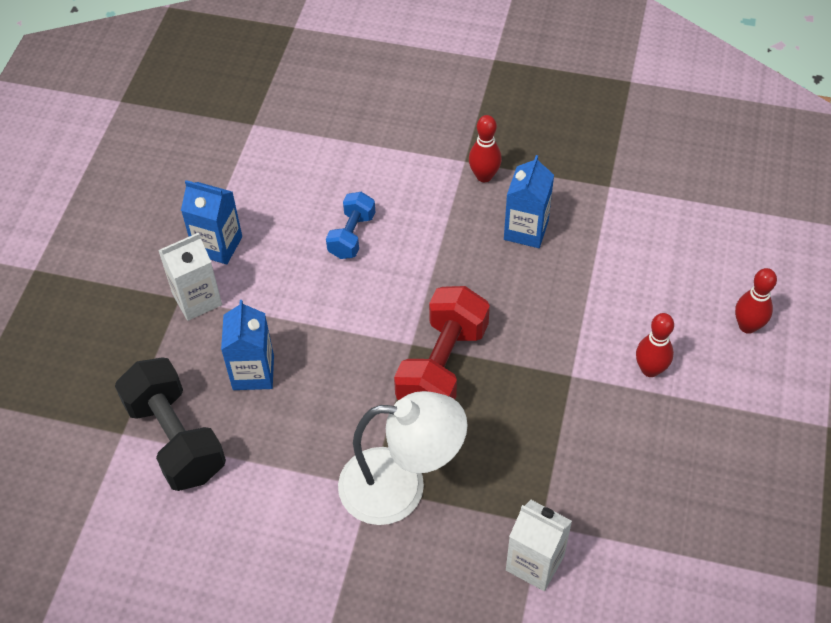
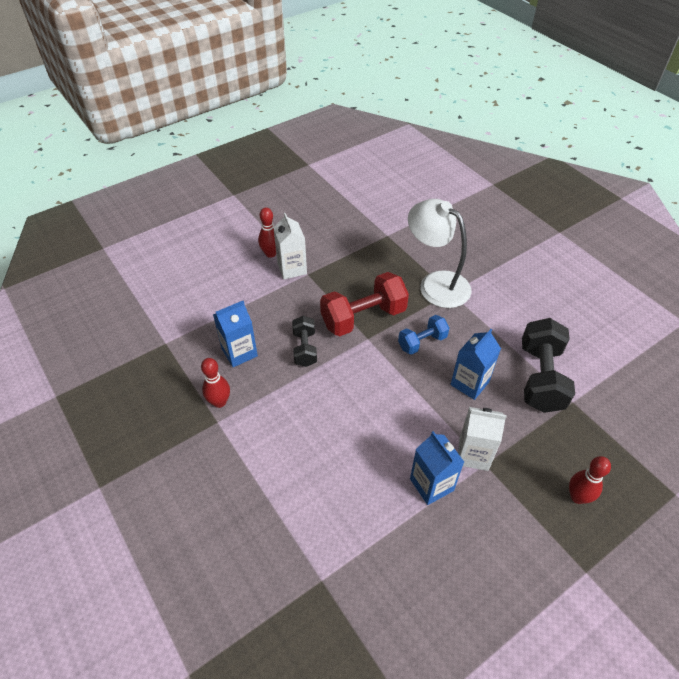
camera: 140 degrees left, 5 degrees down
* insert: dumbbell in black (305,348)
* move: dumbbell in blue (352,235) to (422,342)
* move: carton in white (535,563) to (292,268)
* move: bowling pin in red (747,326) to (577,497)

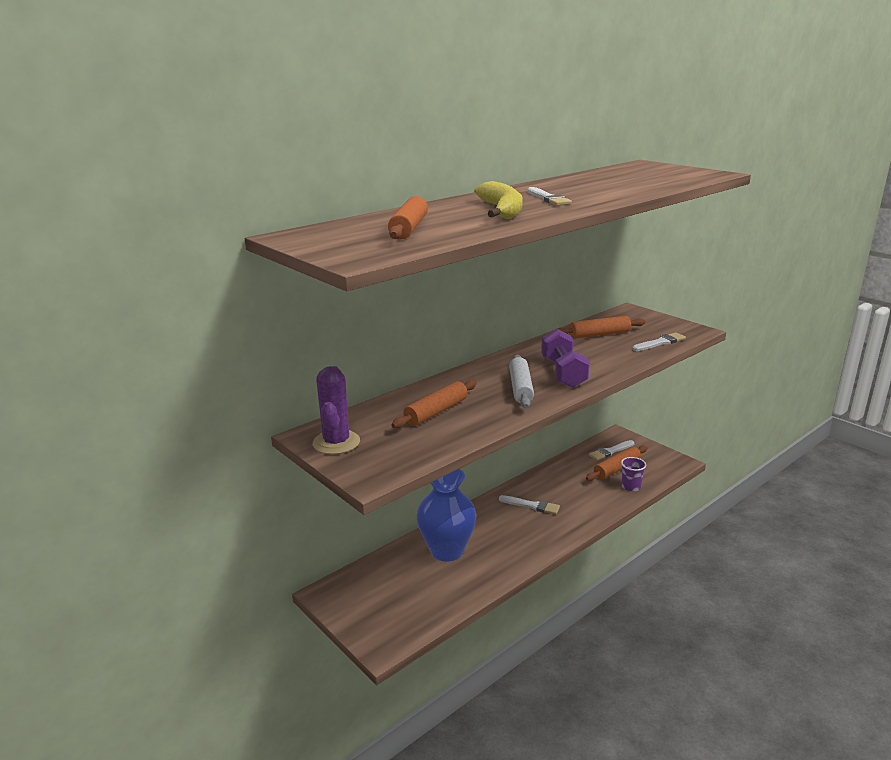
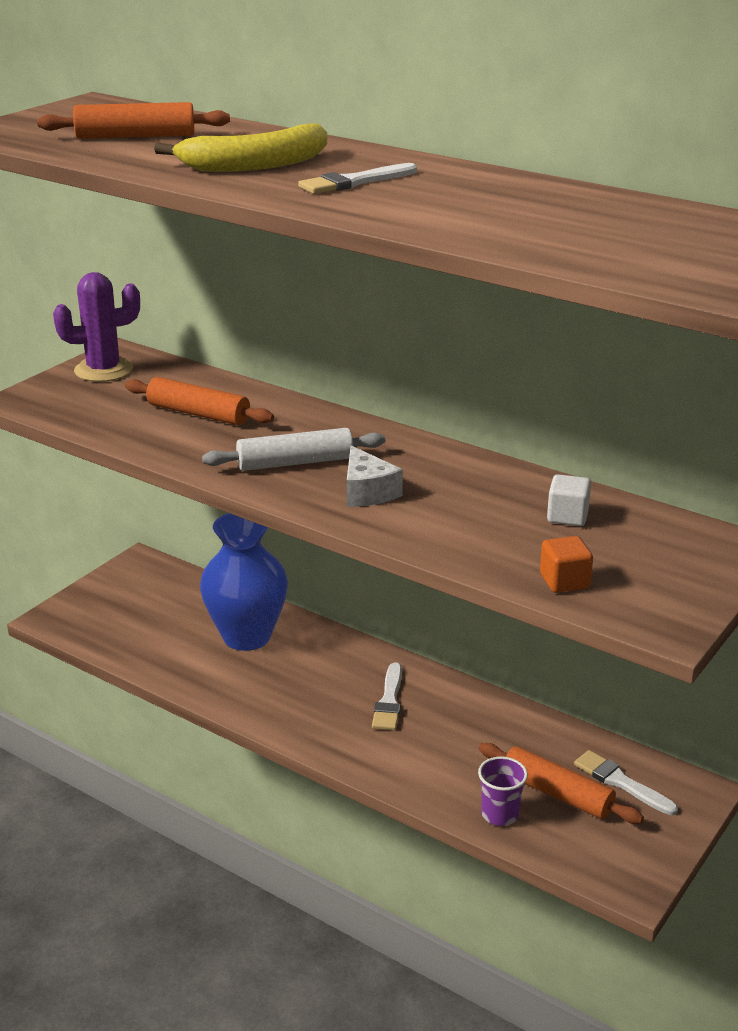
camera: 75 degrees right, 5 degrees up
* replace: dumbbell in purple (563,373) to cheese in white (367,492)
* replace: rolling pin in orange (599,334) to cube in white (567,516)
* replace: brush in white (660,343) to cube in orange (564,581)

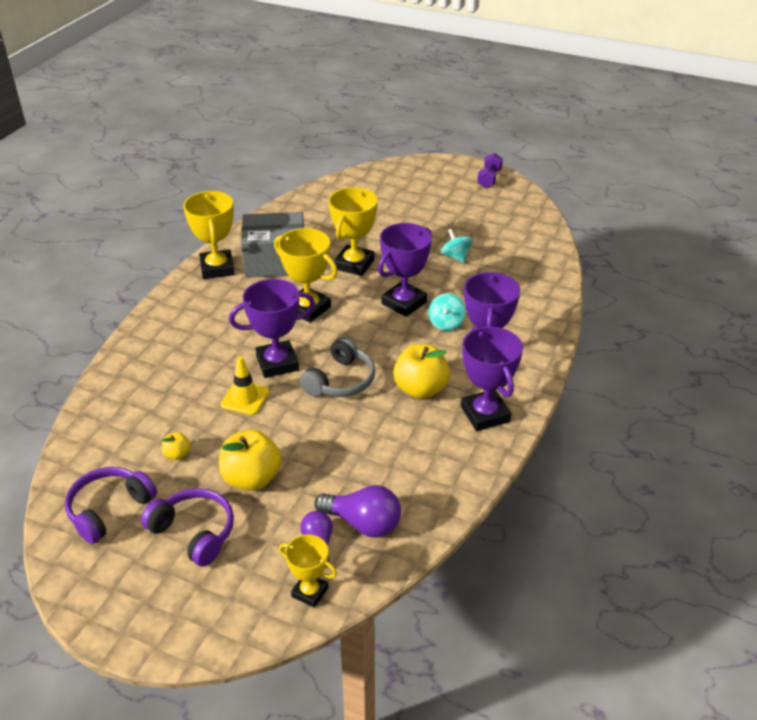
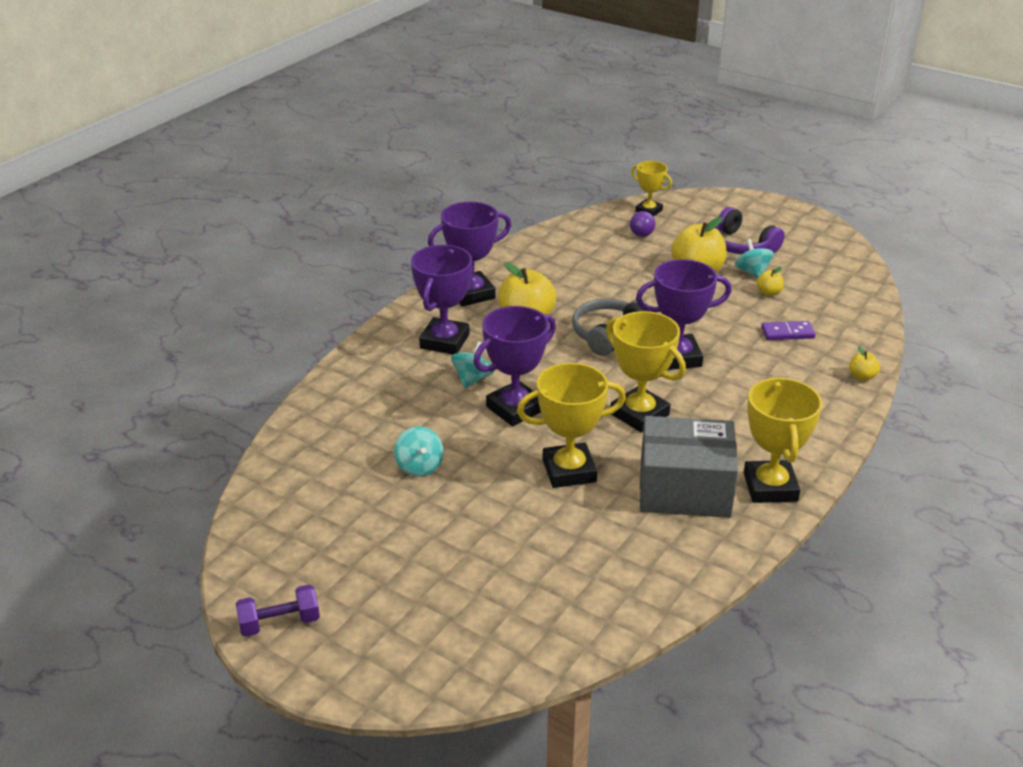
camera: 170 degrees left, 5 degrees down
* delete: headphones in purple (109,509)
* delete: traffic cone in yellow (245,398)
* delete: light bulb in purple (363,523)
* insert: spinning top in turquoise (752,272)
* insert: domino in purple (787,333)
* insert: apple in yellow (862,376)
* rotate: trophy in yellow (354,264) = (569,471) 45 degrees clockwise
* rotate: trophy in purple (485,414) = (471,294) 75 degrees clockwise
* rotate: dumbbell in purple (489,179) = (279,623) 45 degrees clockwise

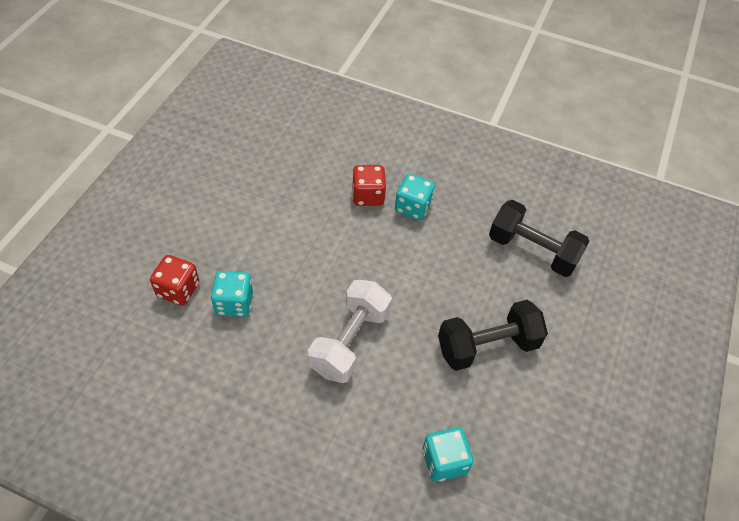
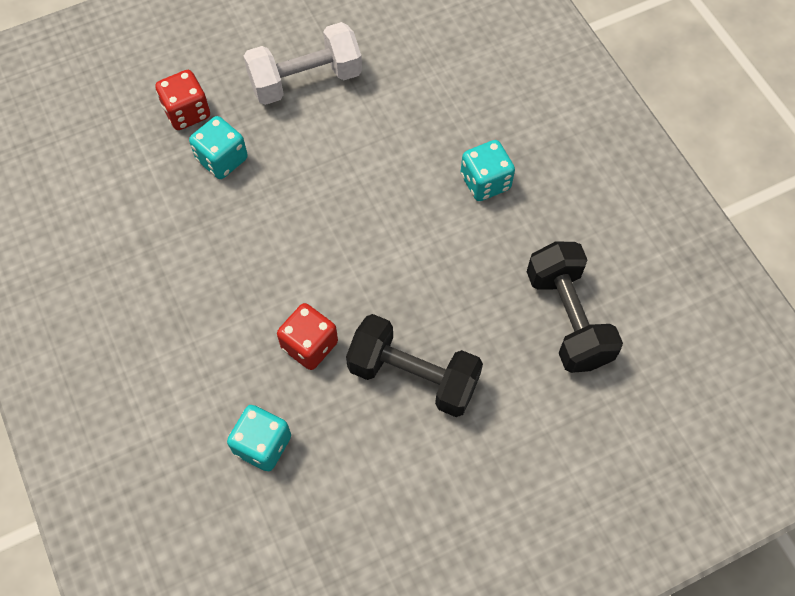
camera: 45 degrees right, 10 degrees up
* move: dumbbell in white (350,341) to (305,80)
* move: dice in red (368,196) to (309,345)

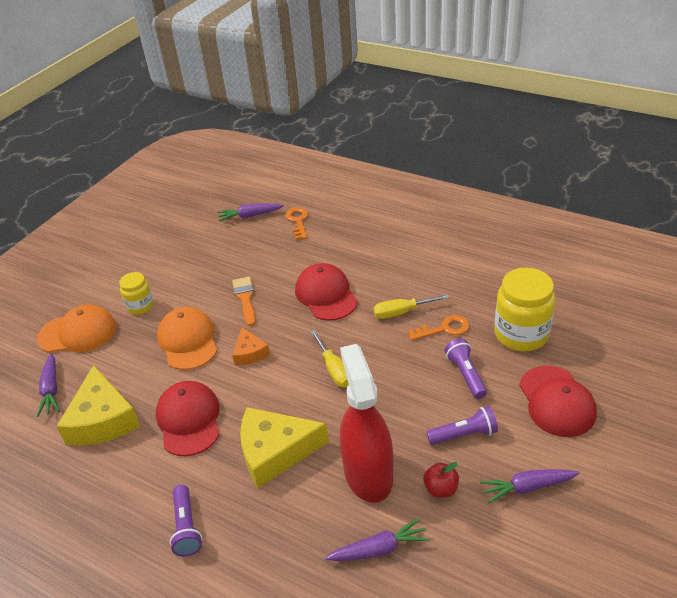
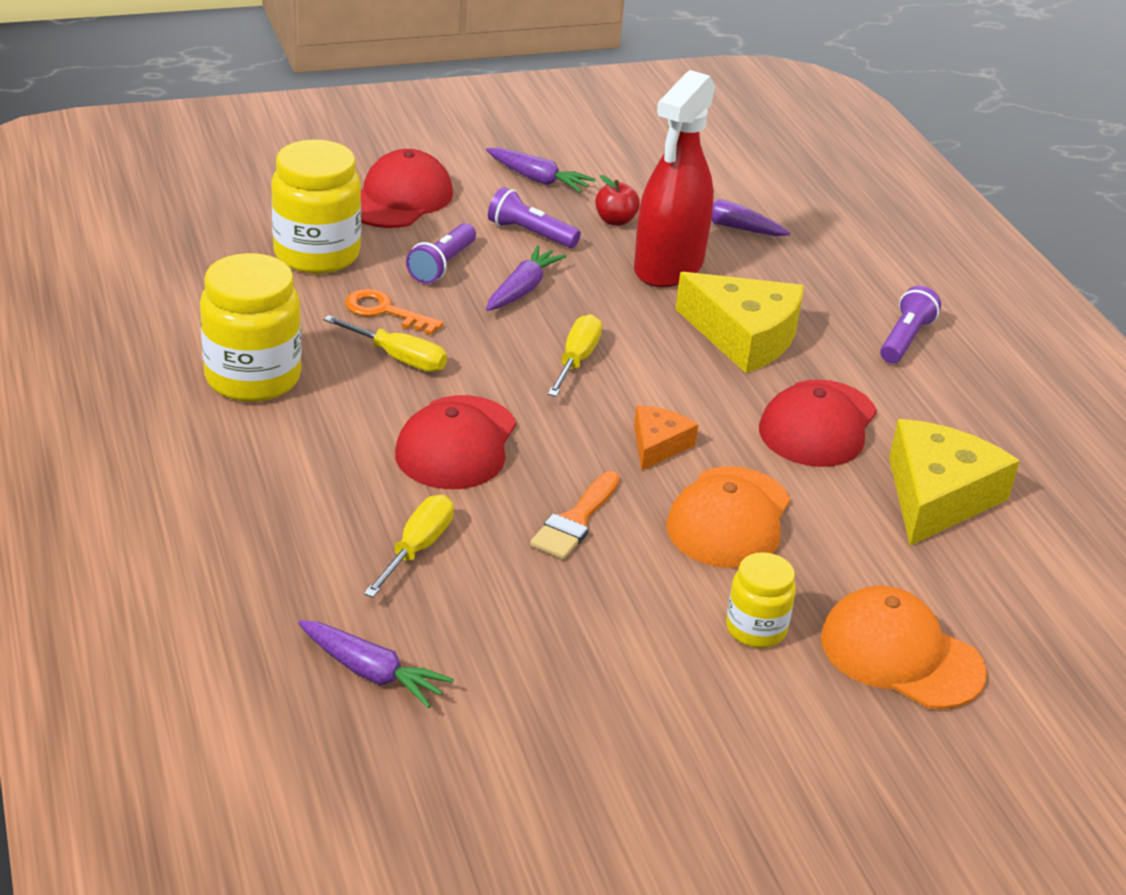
camera: 145 degrees left, 5 degrees down
* delete: key in orange (298,221)
* insert: jar in yellow (253,378)
* insert: screwdriver in yellow (417,549)
* move: carrot in purple (51,390) to (522,289)

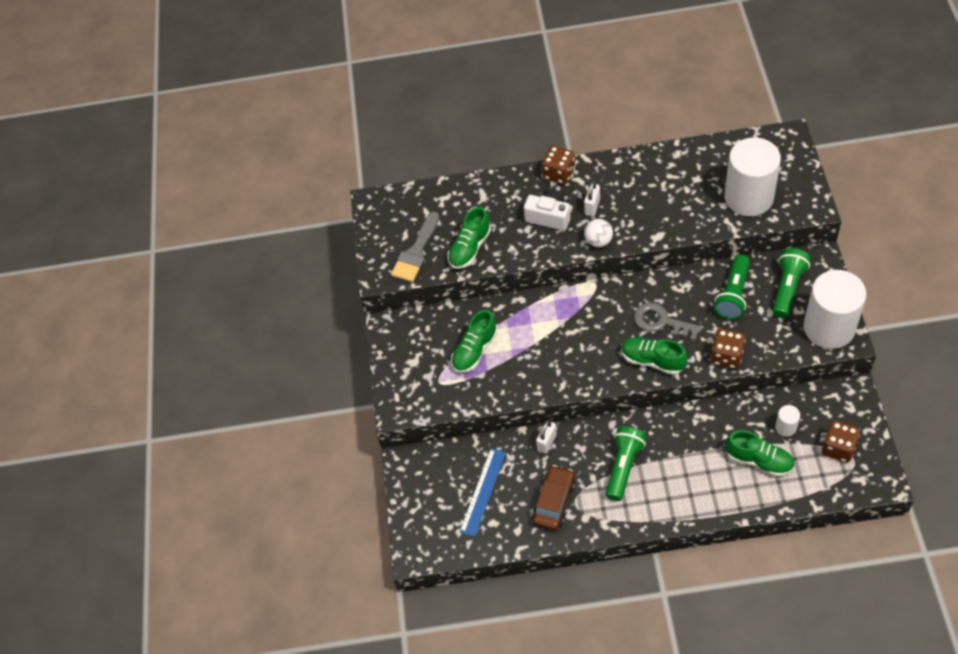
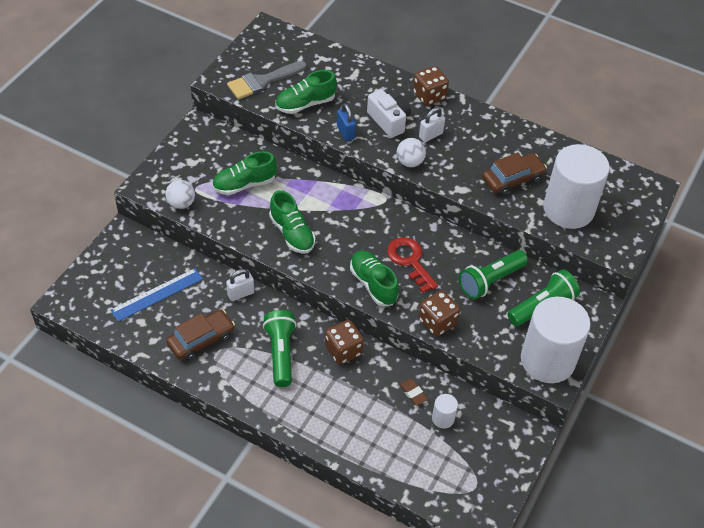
camera: 25 degrees right, 5 degrees down
* insert: ball in white (181,203)
* insert: padlock in blue (345,132)
* insert: eraser in brown (413,393)
* insert: car in brown (512,179)
* move: shoe in green (759,460) to (292,233)
* move: dice in brown (838,448) to (343,350)
* recolor: key in grey (661,322) to key in red (410,261)
* rotate: flashlight in green (623,466) = (281,353) 60 degrees counterclockwise

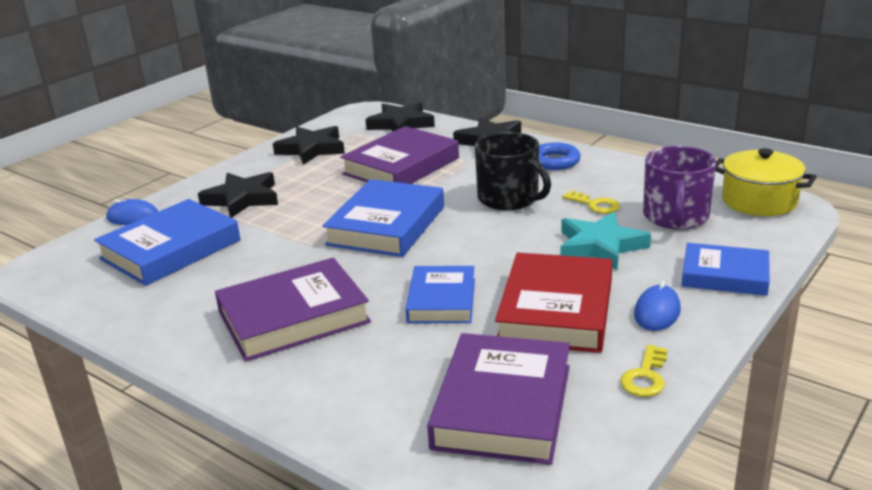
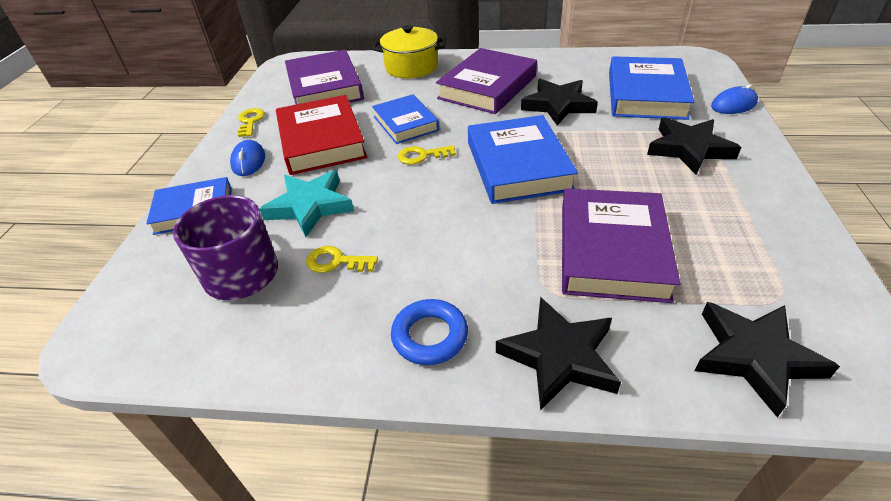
camera: 150 degrees right, 15 degrees up
* delete: mug in black (509,198)
* insert: key in yellow (422,156)
* move: star in black (311,149) to (558,105)
* move: pot in yellow (759,201) to (411,67)

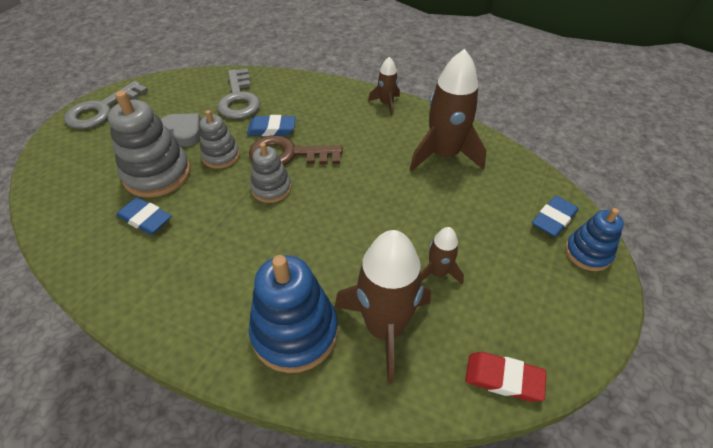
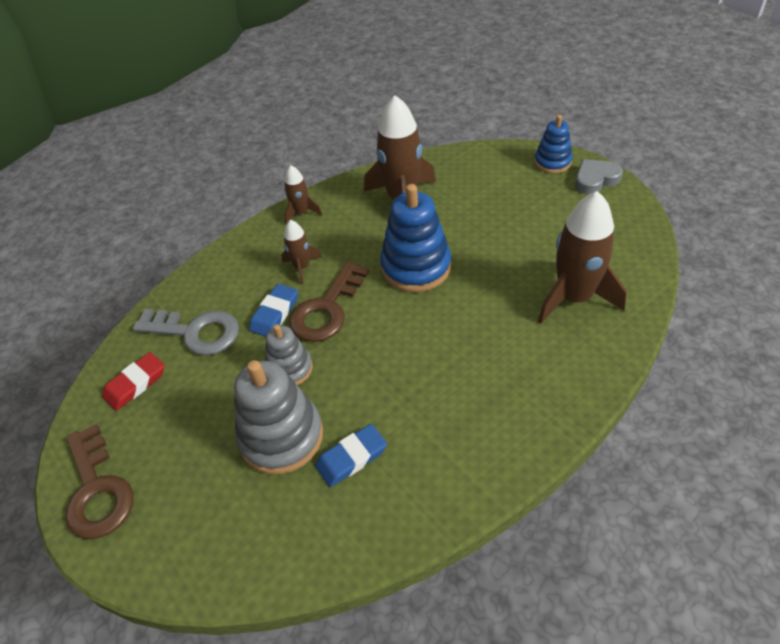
camera: 60 degrees left, 0 degrees up
* delete: stacking toy in grey (271,188)
* delete: eraser in blue (553,219)
* move: heart in grey (184,132) to (595,180)
* move: stacking toy in blue (295,332) to (416,267)
* move: rocket in brown (438,272) to (302,267)
* move: eraser in red (503,378) to (135,384)
* recolor: key in grey (102,110) to key in brown (97,490)

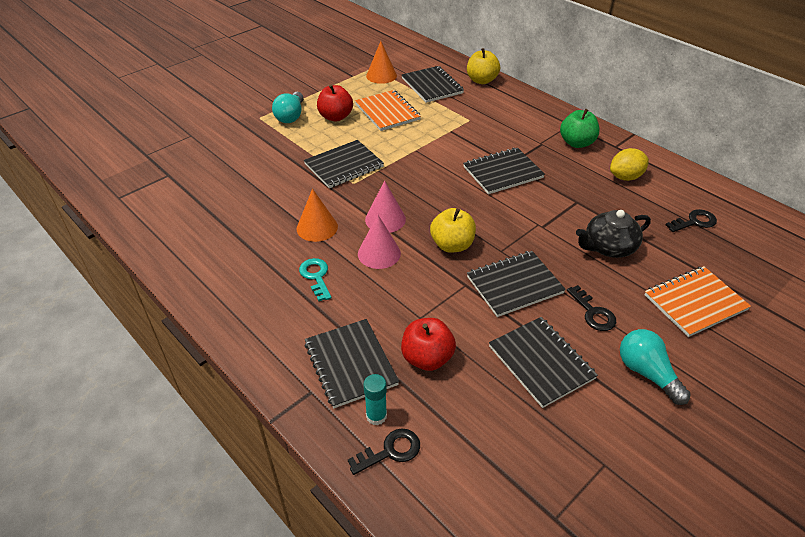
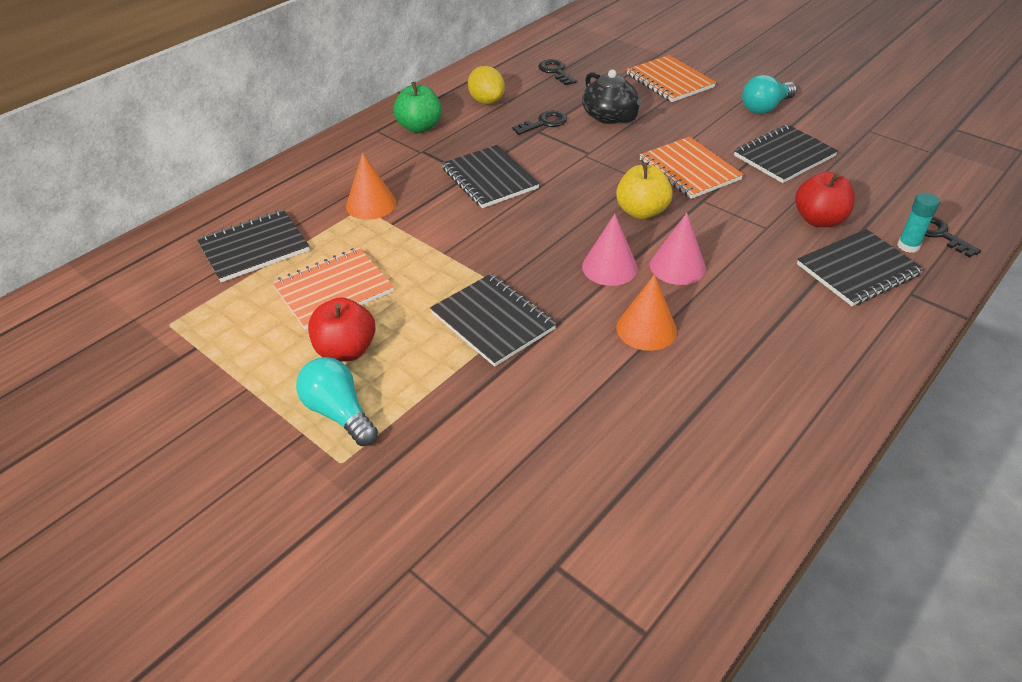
camera: 95 degrees left, 0 degrees up
* delete: key in turquoise (316,276)
* delete: apple in yellow (481,80)
* move: cone in orange (381,75) to (371,204)
* move: key in black (593,313) to (544,123)
* recolor: notebook in black (514,285) to notebook in orange (689,170)
* rotate: light bulb in turquoise (291,116) = (339,413) 135 degrees counterclockwise

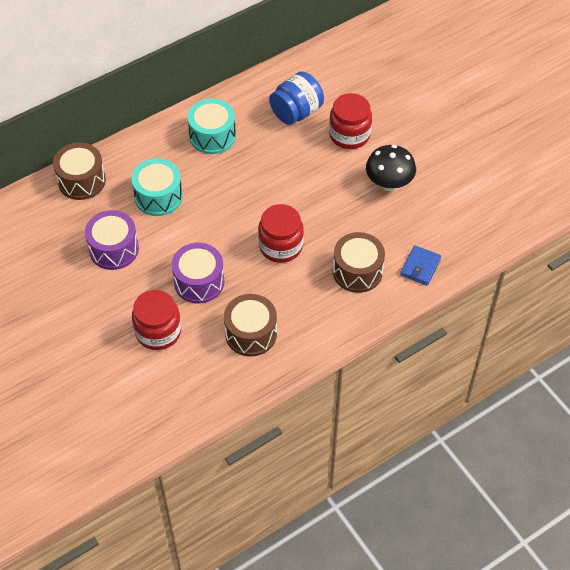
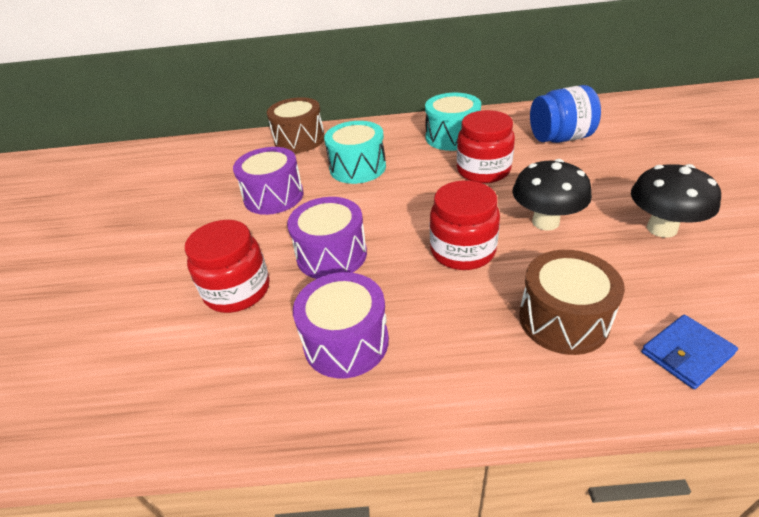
camera: 35 degrees right, 15 degrees down
* insert: mushroom in black (545,222)
* move: jar in red (349,135) to (483,170)
* recolor: drum in brown (251,334) to drum in purple (346,342)

